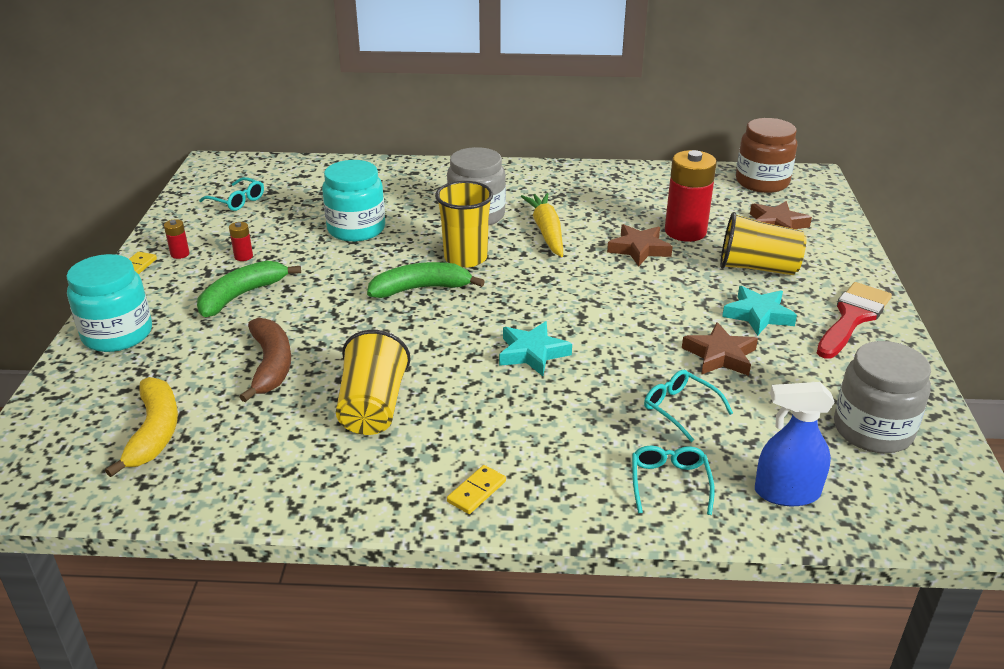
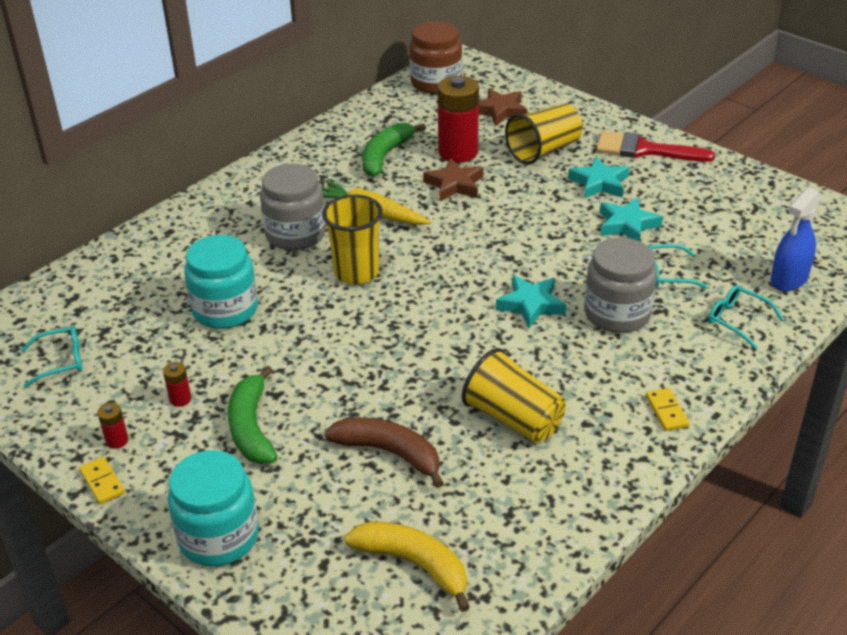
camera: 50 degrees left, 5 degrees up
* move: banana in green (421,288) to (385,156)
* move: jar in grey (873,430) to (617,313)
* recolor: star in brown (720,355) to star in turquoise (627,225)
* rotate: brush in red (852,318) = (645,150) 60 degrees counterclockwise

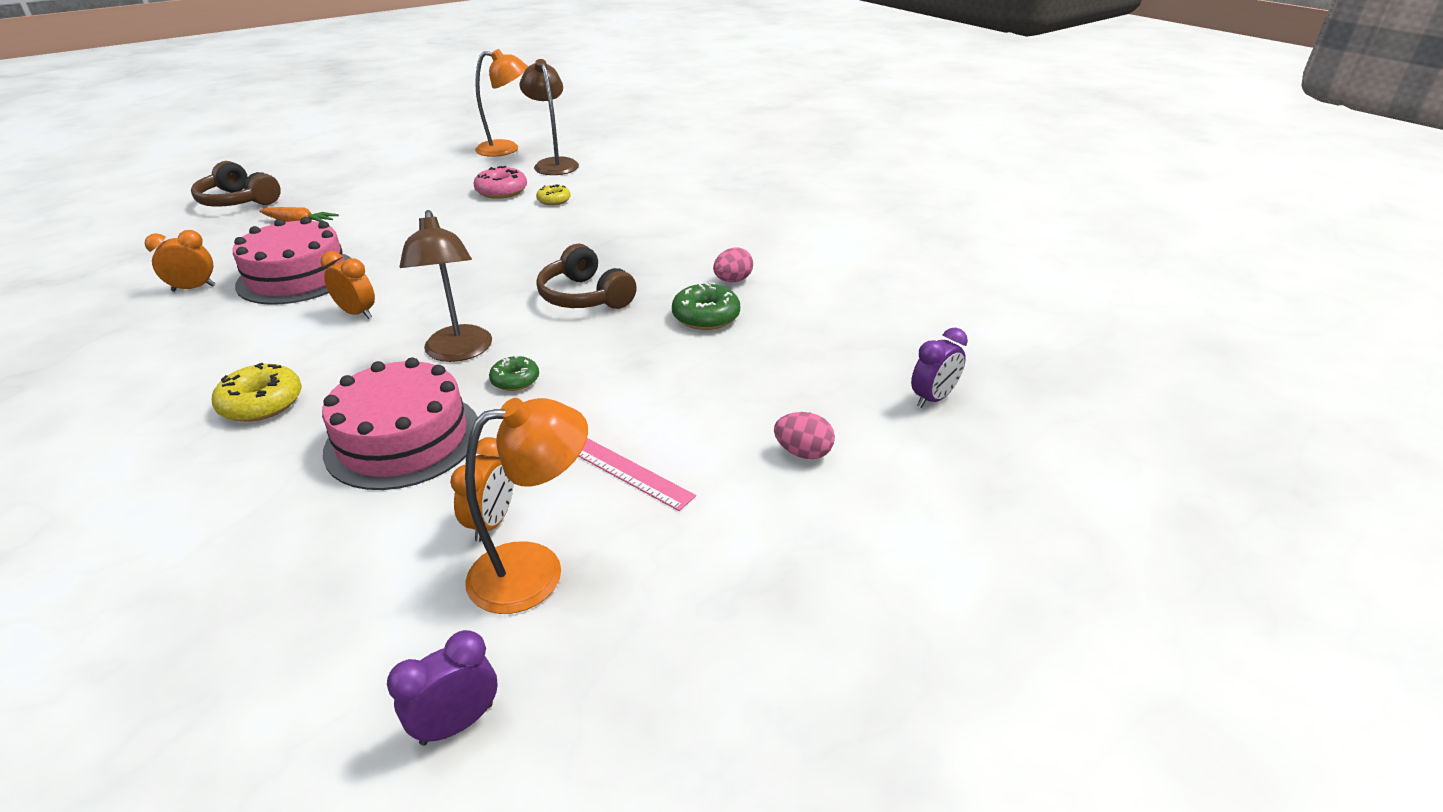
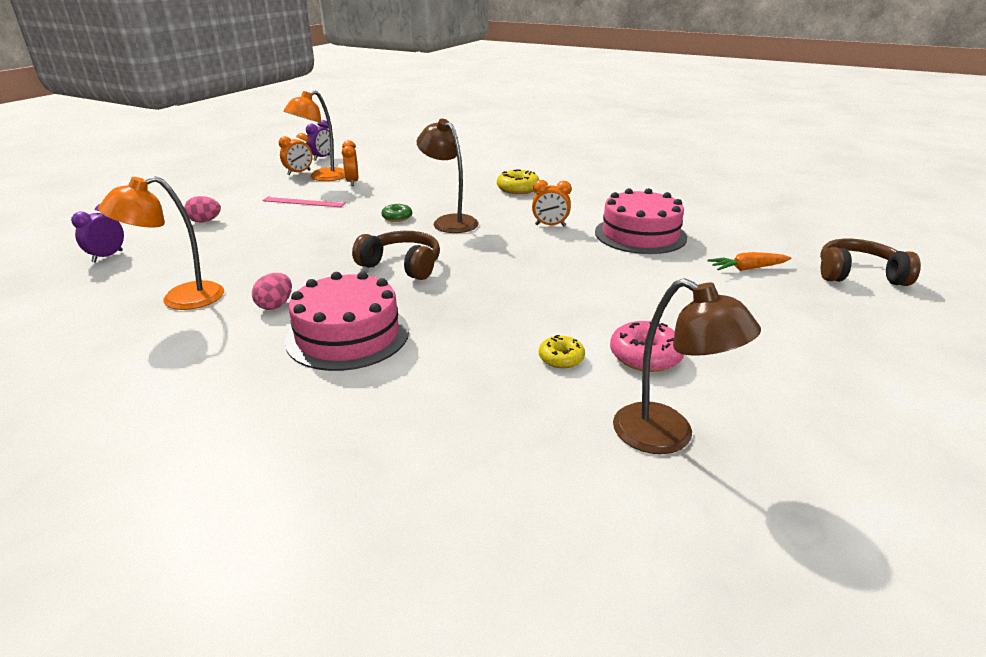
camera: 155 degrees right, 5 degrees down
* delete: donut in green (706,317)
* move: clock in orange (194,288) to (299,173)
* move: cake in pink (403,439) to (348,335)
* move: lamp in orange (507,149) to (180,299)

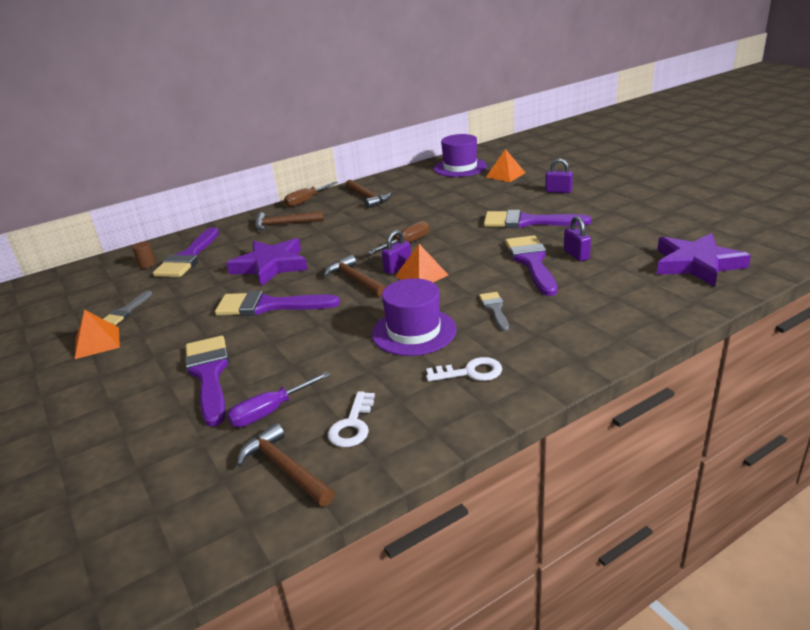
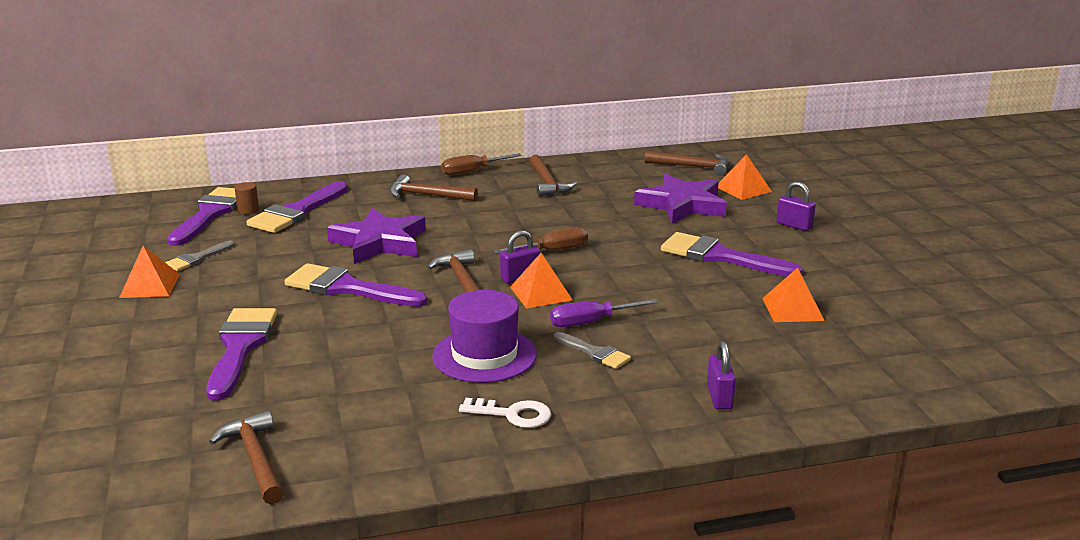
camera: 15 degrees right, 5 degrees down
* delete: key in white (352,425)
* insert: pyramid in orange (792,309)
* move: screwdriver in purple (270,411) to (591,322)
* move: brush in purple (531,262) to (210,214)
* move: padlock in purple (576,255) to (719,397)
* move: star in purple (697,264) to (682,205)
* replace: hat in purple (460,167) to hammer in brown (692,167)
* rotate: brush in grey (494,309) = (595,353) 120 degrees clockwise

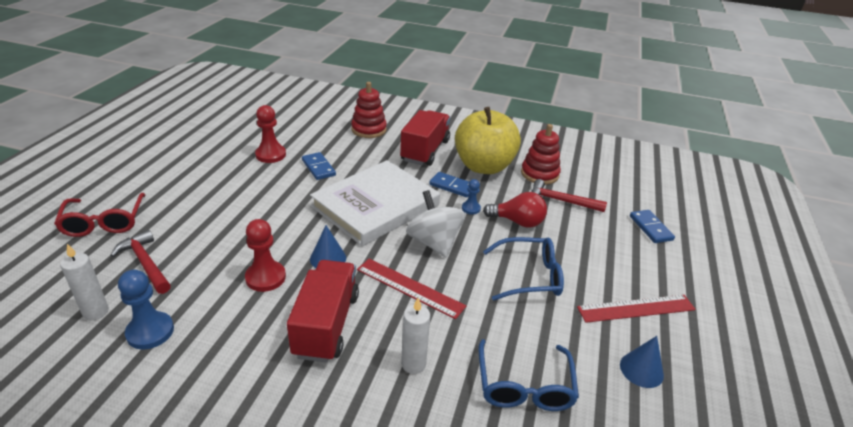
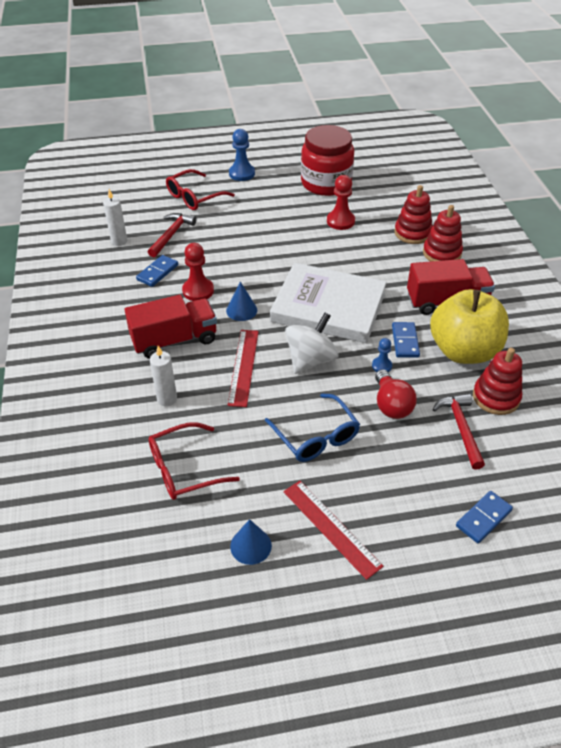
camera: 65 degrees right, 10 degrees up
* insert: jar in red (326,183)
* insert: stacking toy in red (412,233)
* move: pawn in blue (150,332) to (242,173)
* move: domino in blue (318,168) to (157,272)
* recolor: glasses in blue (524,386) to glasses in red (184,469)

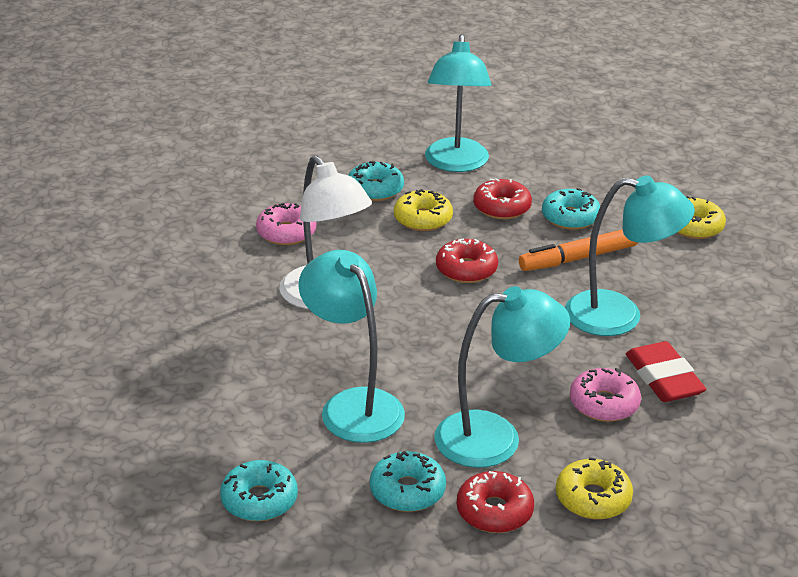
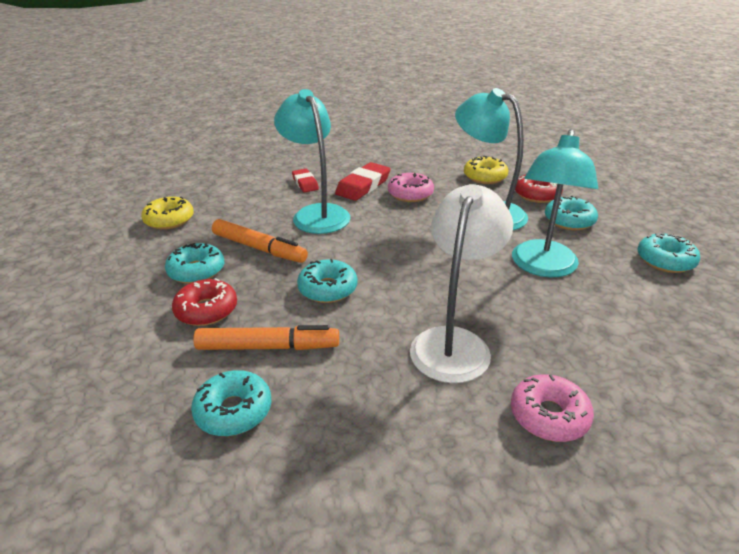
camera: 125 degrees left, 0 degrees up
* delete: lamp in turquoise (456,164)
* insert: eraser in red (305,183)
* move: donut in pink (286,232) to (549,416)
* replace: donut in yellow (423,219) to marker in orange (268,347)
* recolor: donut in red (466,269) to donut in turquoise (328,289)

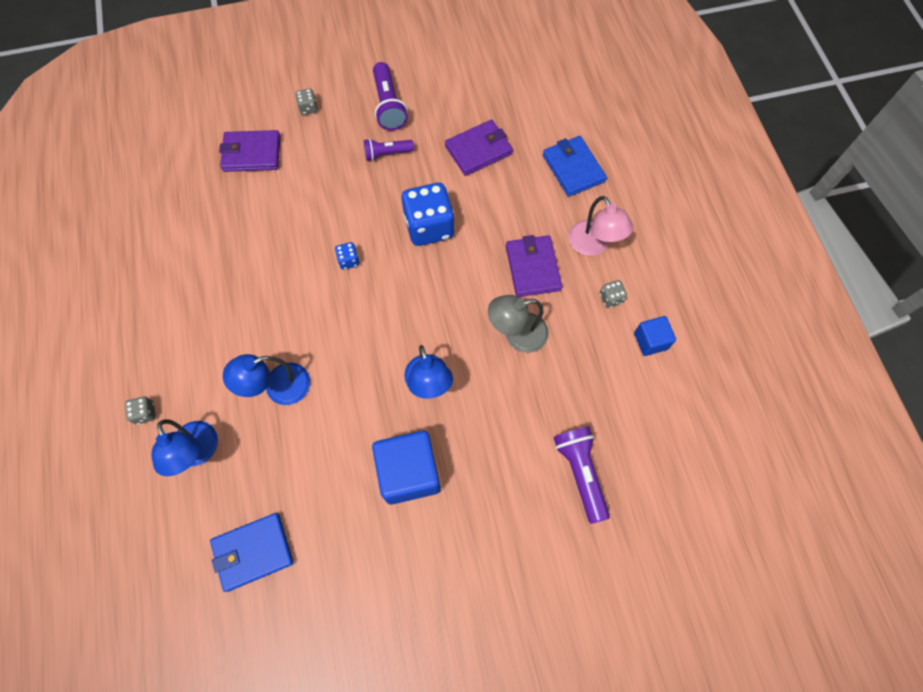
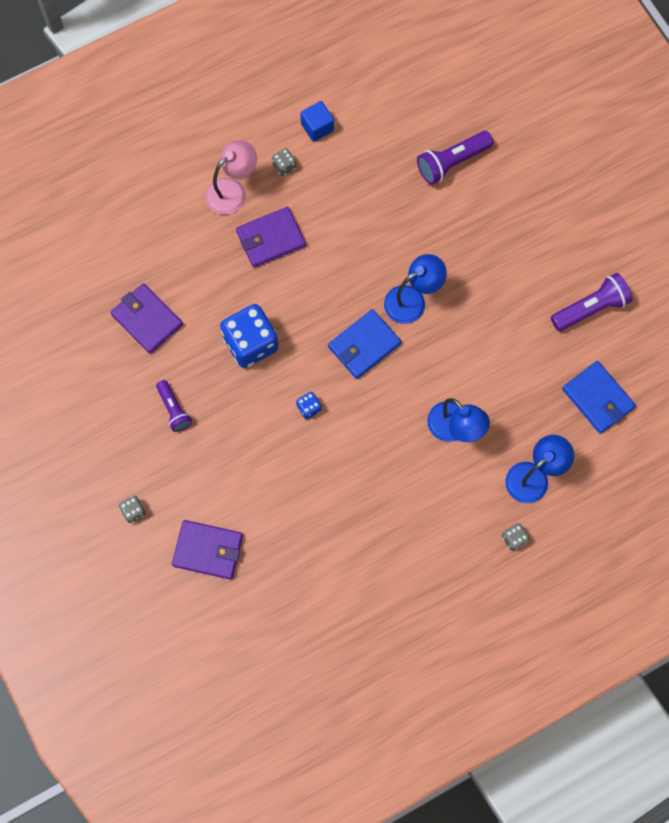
camera: 105 degrees left, 5 degrees up
* delete: cube in blue (409,472)
* delete: lamp in grey (517,335)
* move: flashlight in purple (388,105) to (590,308)
* move: wallet in blue (573,168) to (364,345)
* rotate: wallet in purple (252,153) = (208,550) 60 degrees counterclockwise

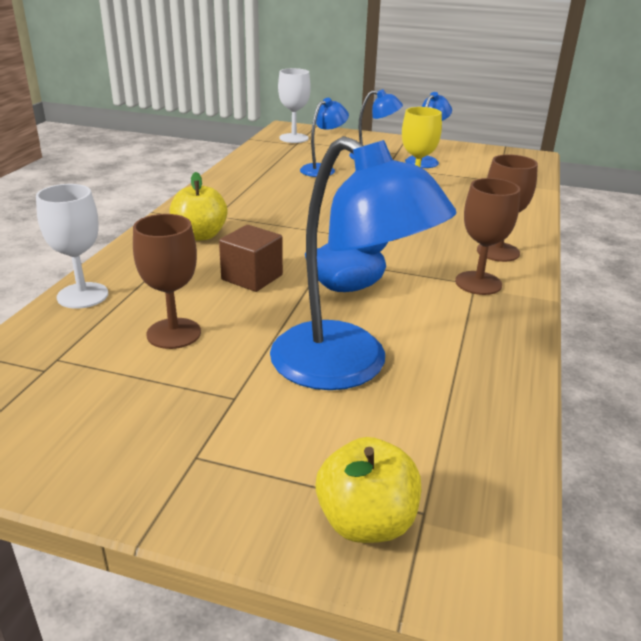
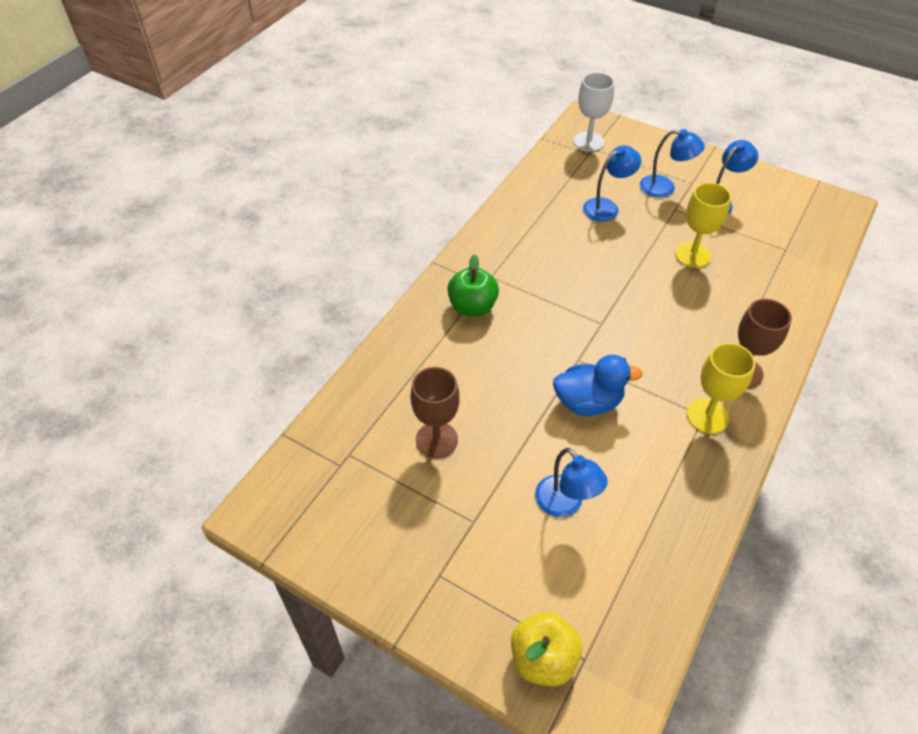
camera: 15 degrees right, 20 degrees up
* delete: goblet in white (82,295)
* delete: cube in brown (252,277)
* recolor: apple in yellow (200,235) to apple in green (472,307)
* recolor: goblet in brown (478,283) to goblet in yellow (707,416)
* resize: lamp in blue (347,367) = (565,504) x0.52

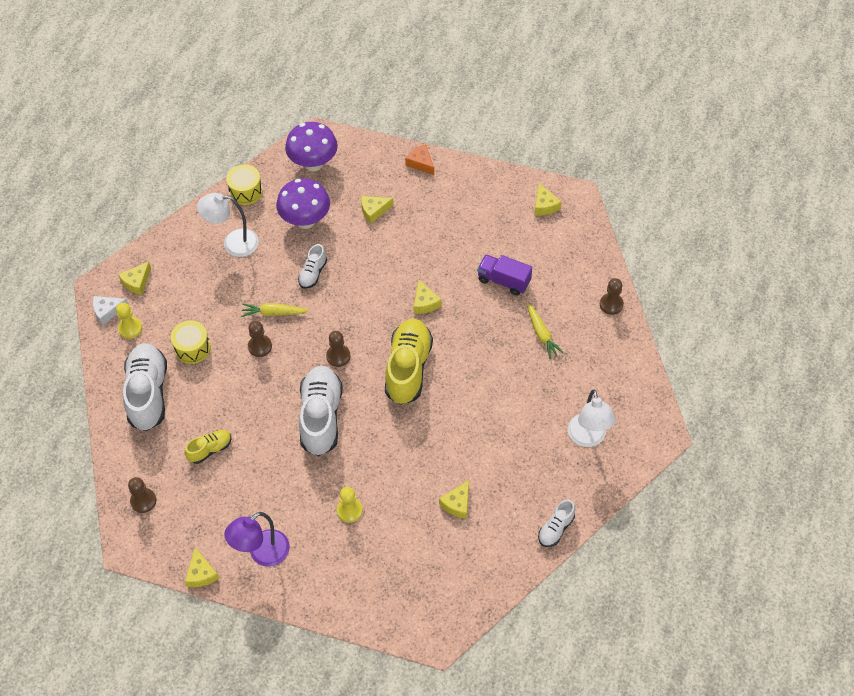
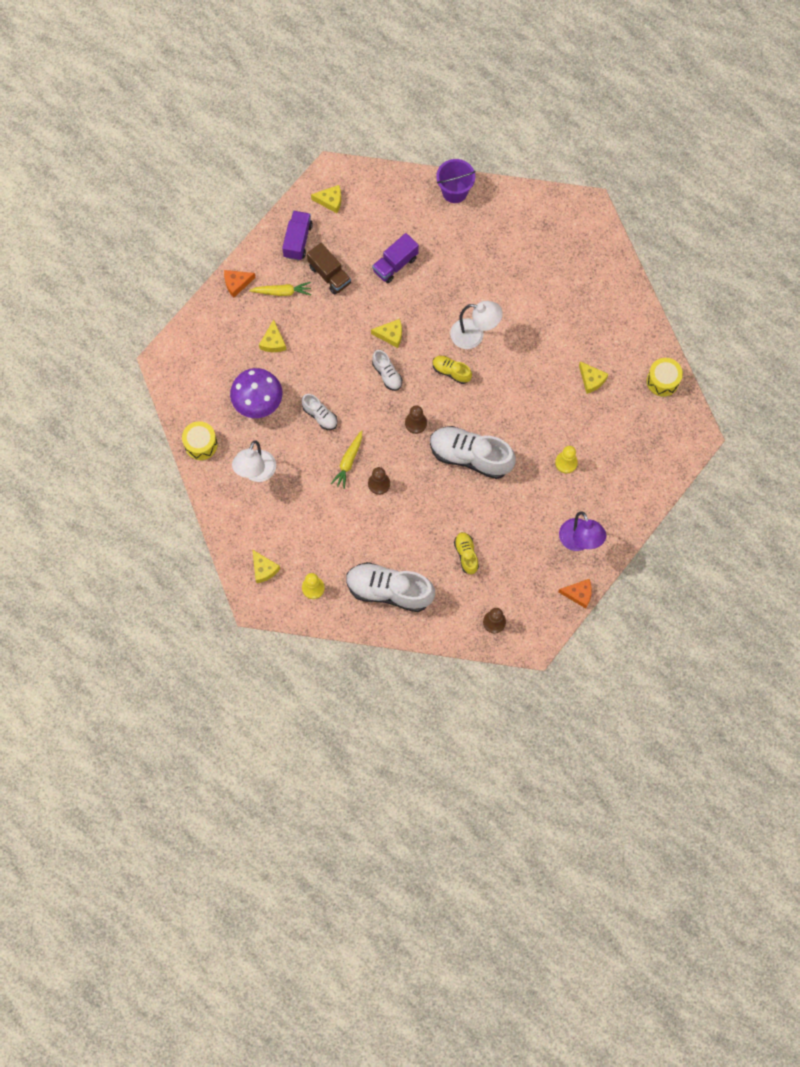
camera: 70 degrees left, 15 degrees up
* delete: cheese in white (107,311)
* delete: mushroom in purple (313,163)
* insert: truck in purple (298,240)
* insert: truck in brown (329,275)
* move: drum in yellow (192,348) to (662,381)
* move: carrot in yellow (541,334) to (282,292)
* move: shoe in white (556,529) to (387,374)
* move: lamp in white (588,438) to (474,335)
* replace: pawn in brown (611,304) to bucket in purple (454,191)
* recolor: cheese in yellow (201,573) to cheese in orange (578,594)
* resize: shoe in yellow (408,368) = (451,372) x0.50

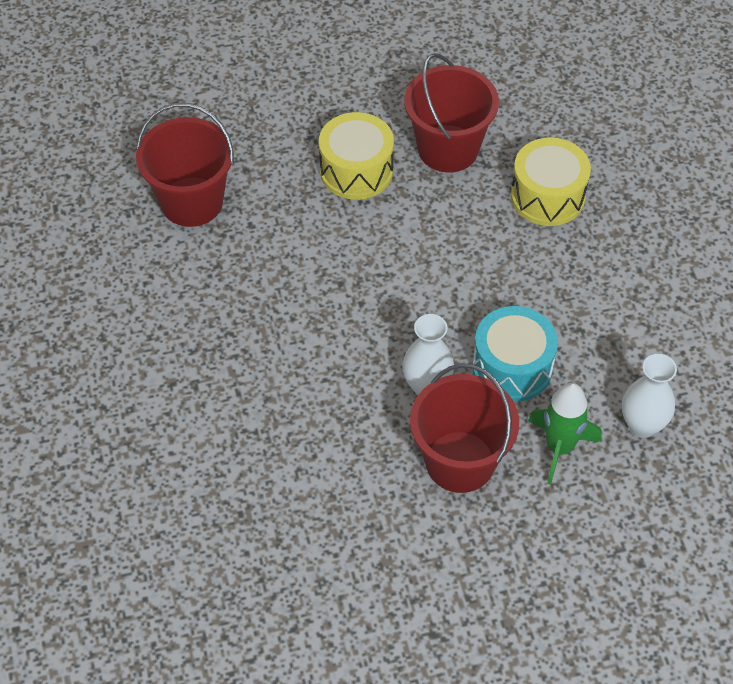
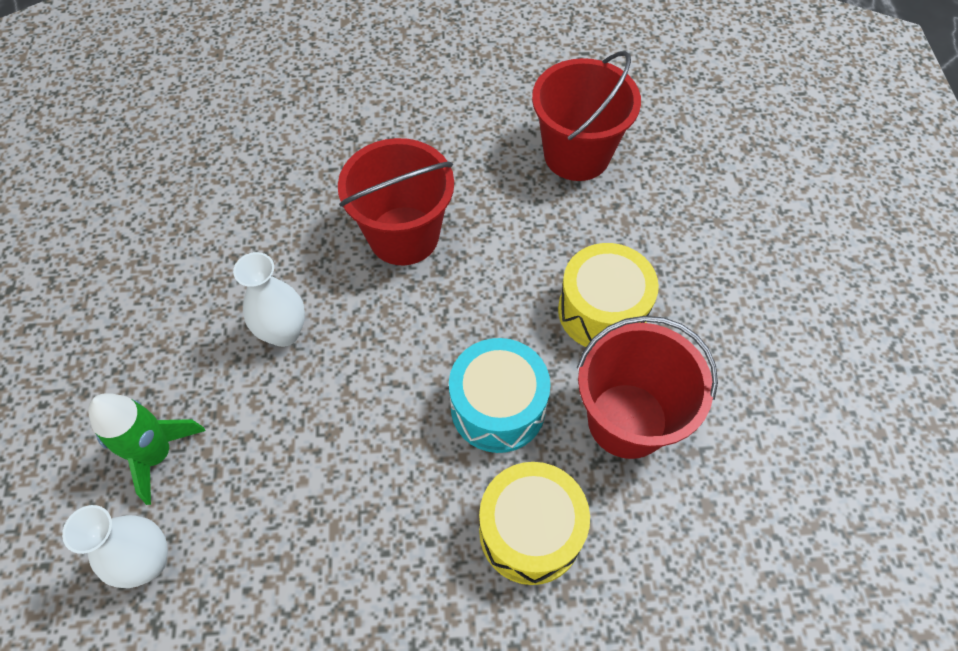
camera: 100 degrees right, 5 degrees up
* move: bucket in red (460,462) to (403,235)
* move: drum in turquoise (512,367) to (498,407)

